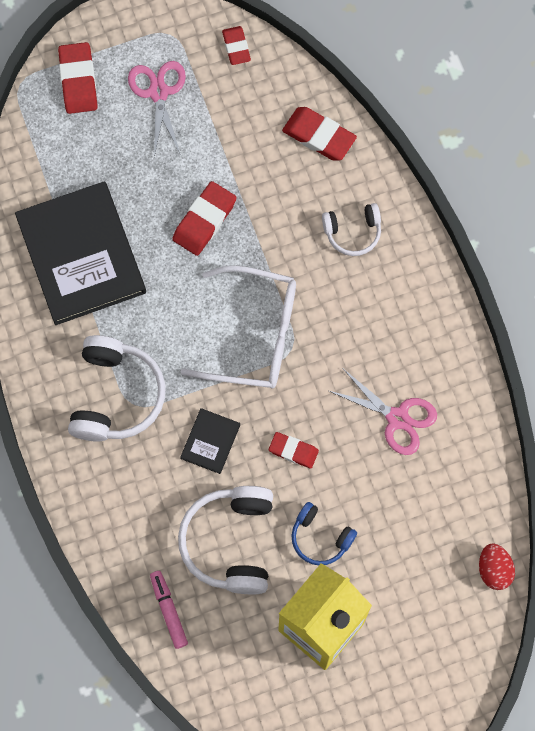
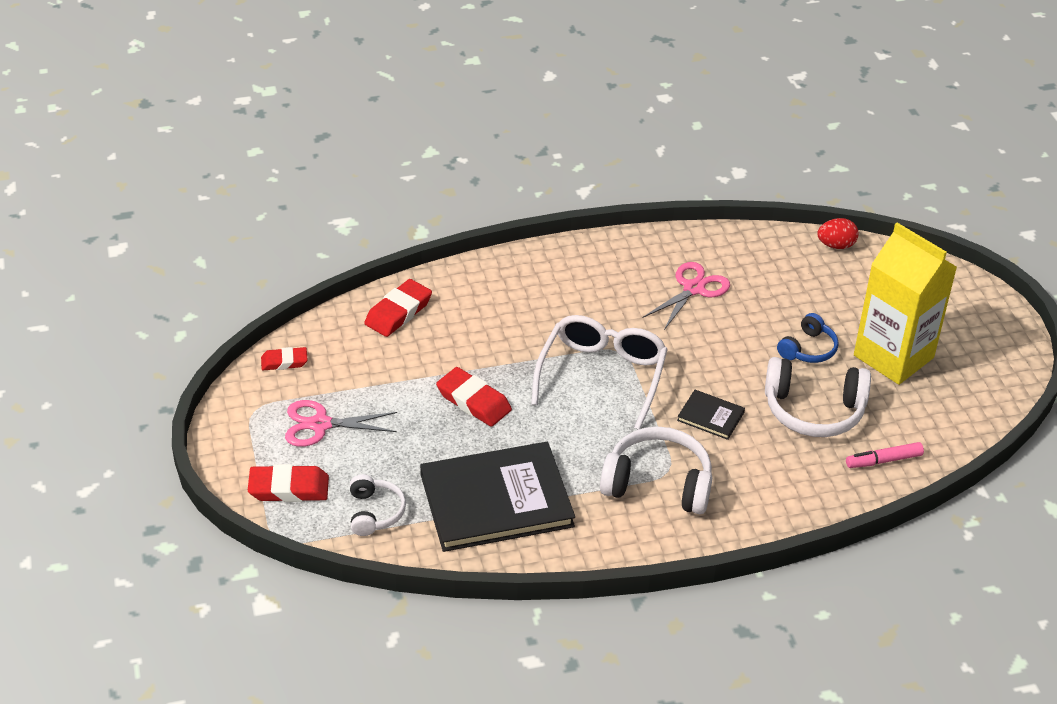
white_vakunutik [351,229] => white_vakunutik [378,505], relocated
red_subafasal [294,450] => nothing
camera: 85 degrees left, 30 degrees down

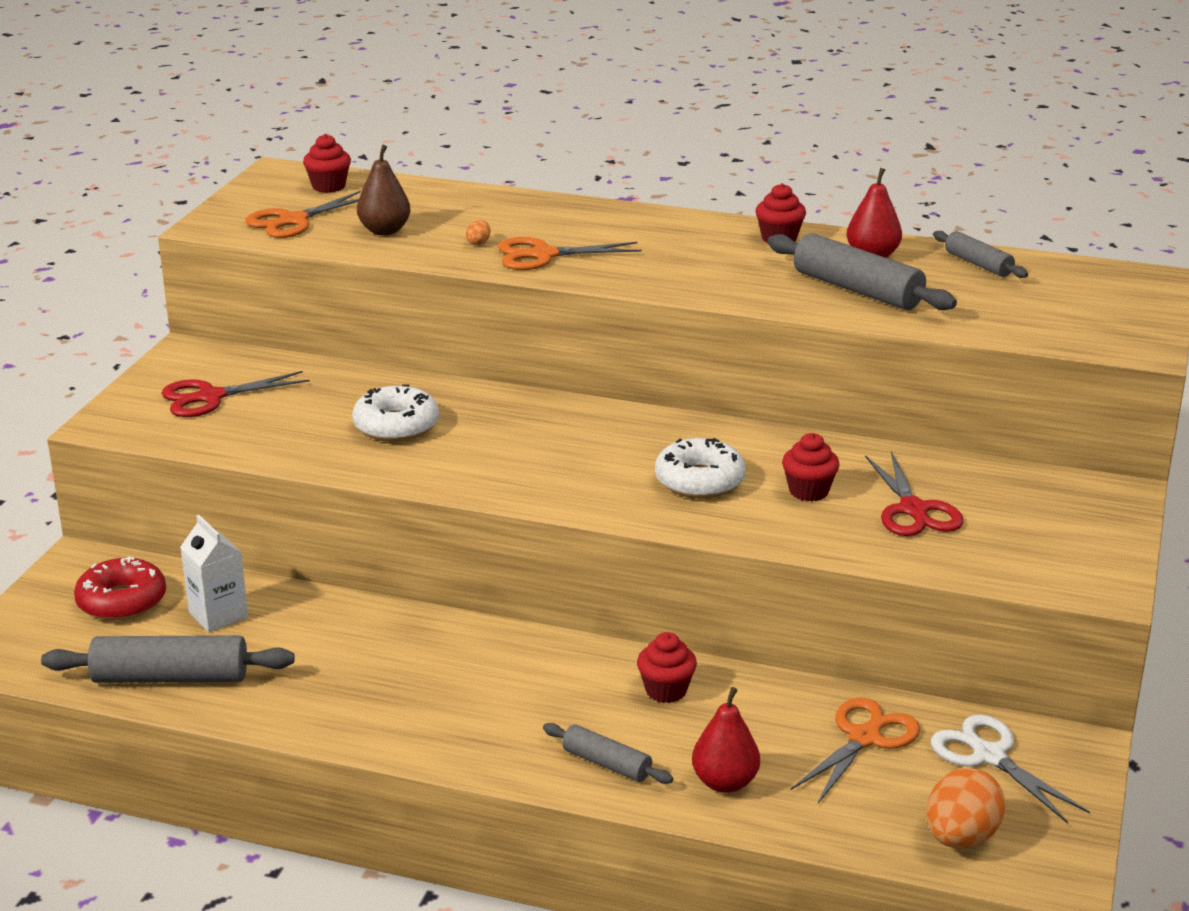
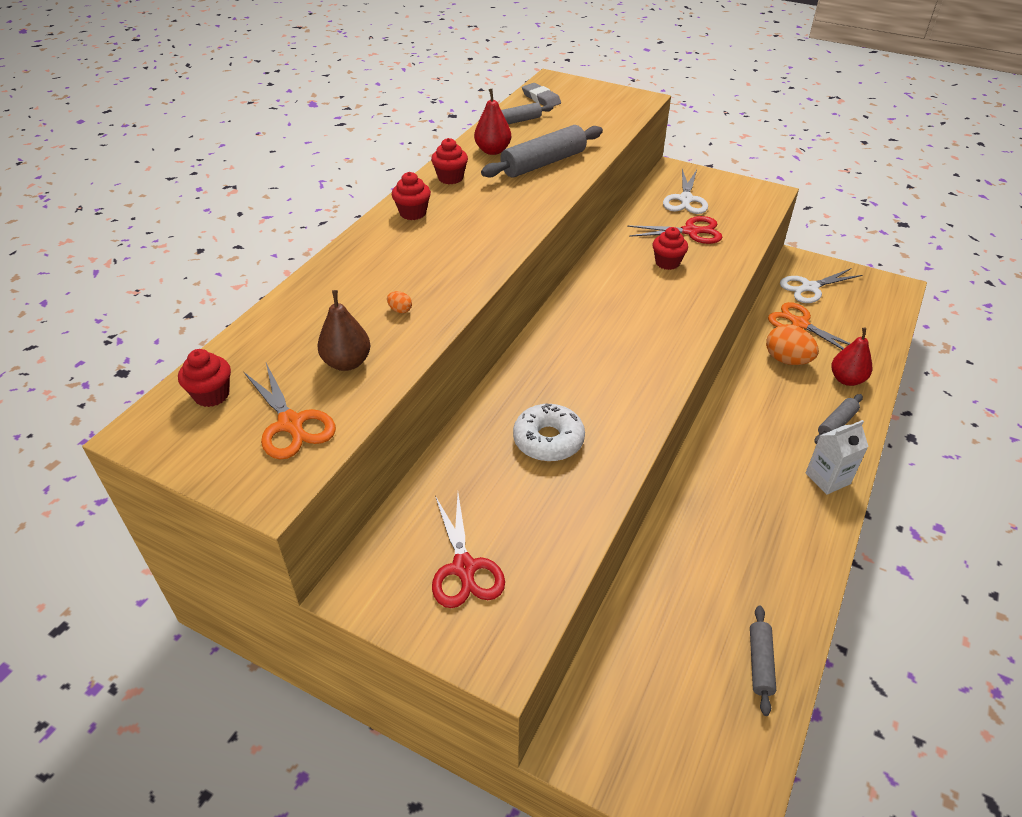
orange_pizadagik [570,253] => nothing
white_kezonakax [700,468] => nothing
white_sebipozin [214,573] => white_sebipozin [837,457], relocated
red_kezonakax [120,588] => nothing
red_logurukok [667,667] => red_logurukok [411,196], relocated
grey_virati [168,659] => grey_virati [763,661], x0.57
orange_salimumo [966,808] => orange_salimumo [792,344], relocated
nothing => grey_subafasal [541,95]
nothing => white_pizadagik [685,191]
camera: 80 degrees left, 15 degrees up

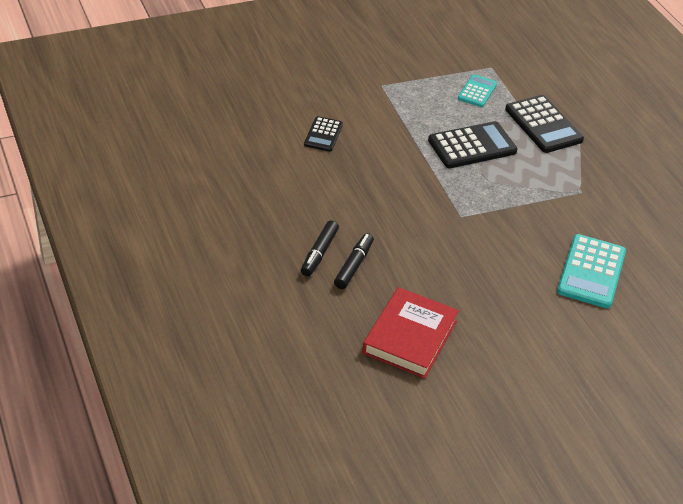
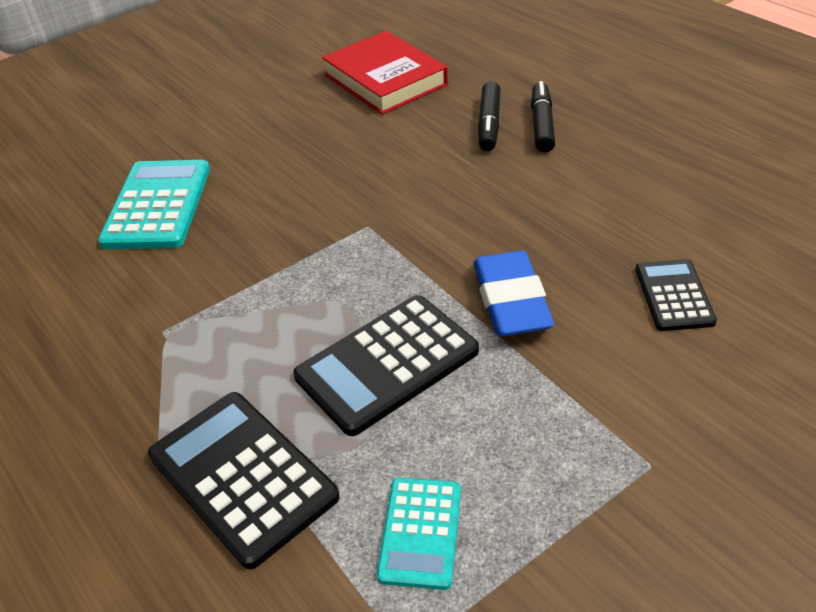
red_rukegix [410,333] => red_rukegix [385,73], 45 degrees counterclockwise
nothing => blue_subafasal [513,294]
camera: 170 degrees right, 0 degrees up

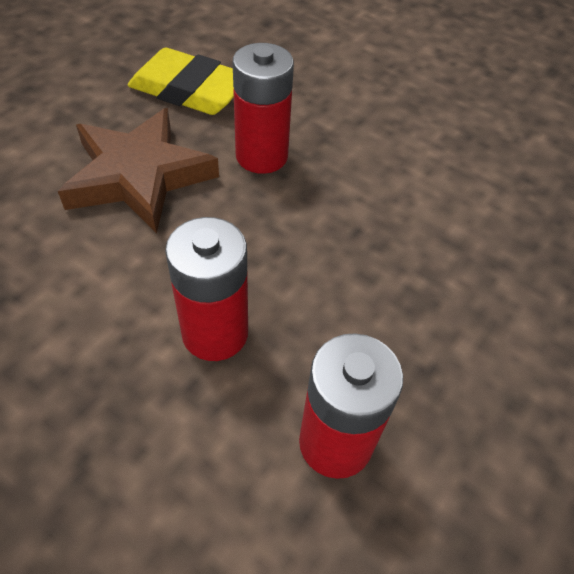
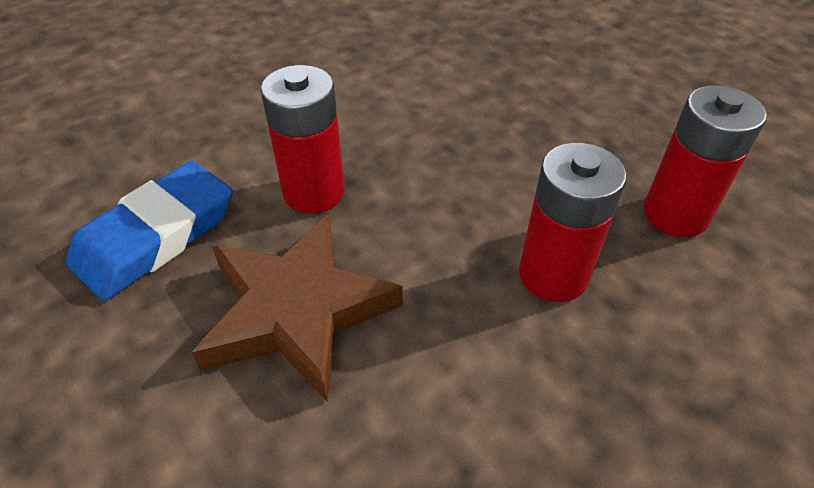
yellow_subafasal [181,81] => blue_subafasal [149,231]
camera: 70 degrees left, 5 degrees down

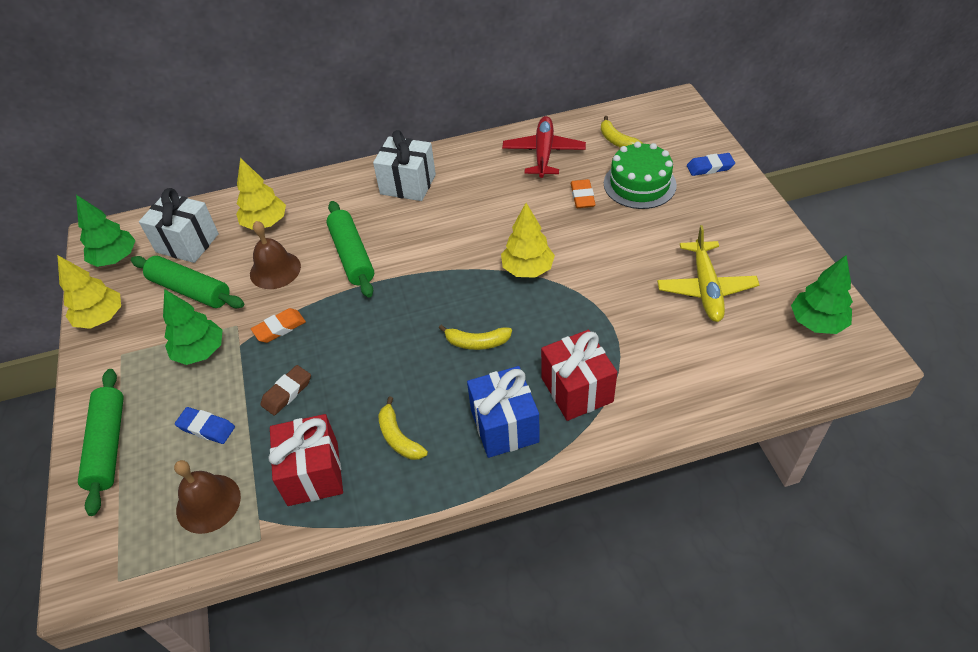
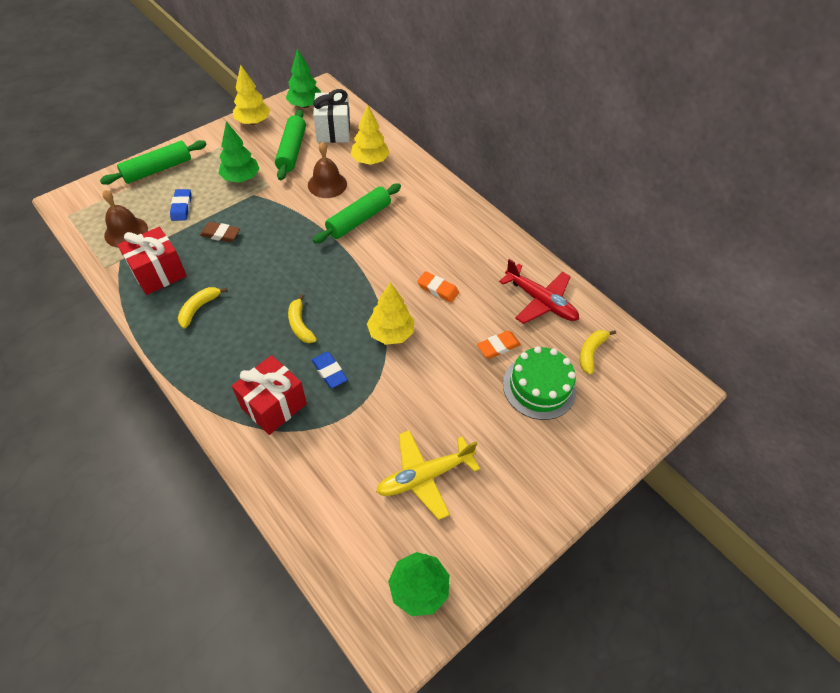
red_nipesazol [544,147] => red_nipesazol [539,291], 60 degrees clockwise
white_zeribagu [404,165] => nothing
blue_subafasal [711,164] => blue_subafasal [330,370], relocated
orange_subafasal [278,325] => orange_subafasal [438,287], relocated
blue_zeribagu [503,412] => nothing
camera: 60 degrees right, 5 degrees up

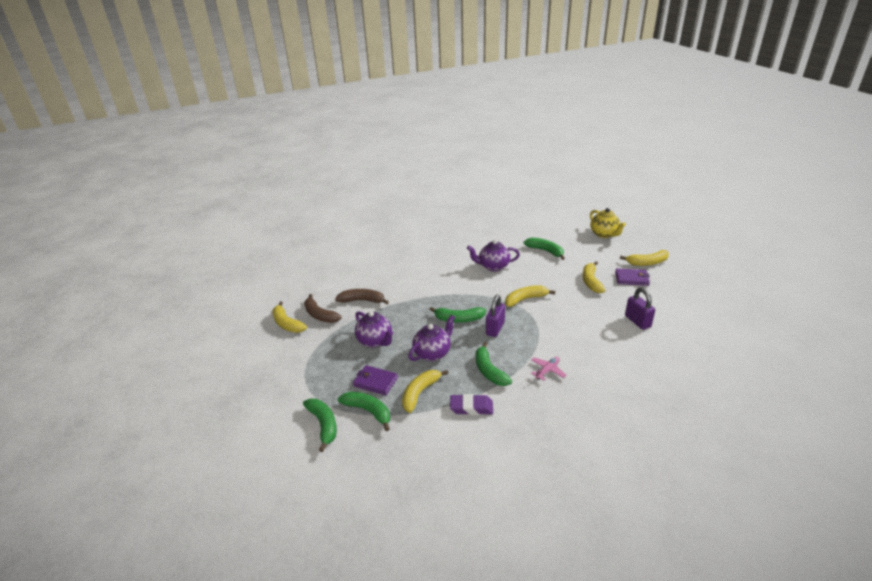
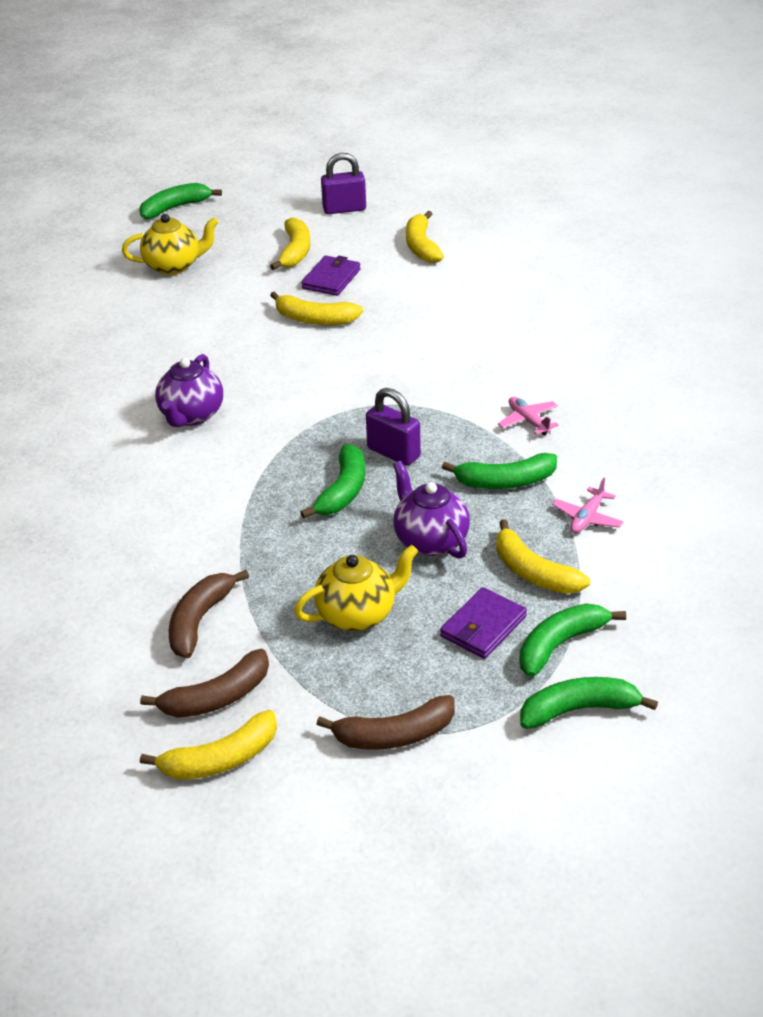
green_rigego [544,249] => green_rigego [180,201], relocated
yellow_rigego [530,296] => yellow_rigego [425,237], relocated
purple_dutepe [640,309] => purple_dutepe [343,183], relocated
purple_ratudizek [374,329] => yellow_ratudizek [356,588]
purple_subafasal [471,404] => pink_nipesazol [588,505]
nothing => brown_rigego [386,722]
camera: 75 degrees left, 5 degrees up

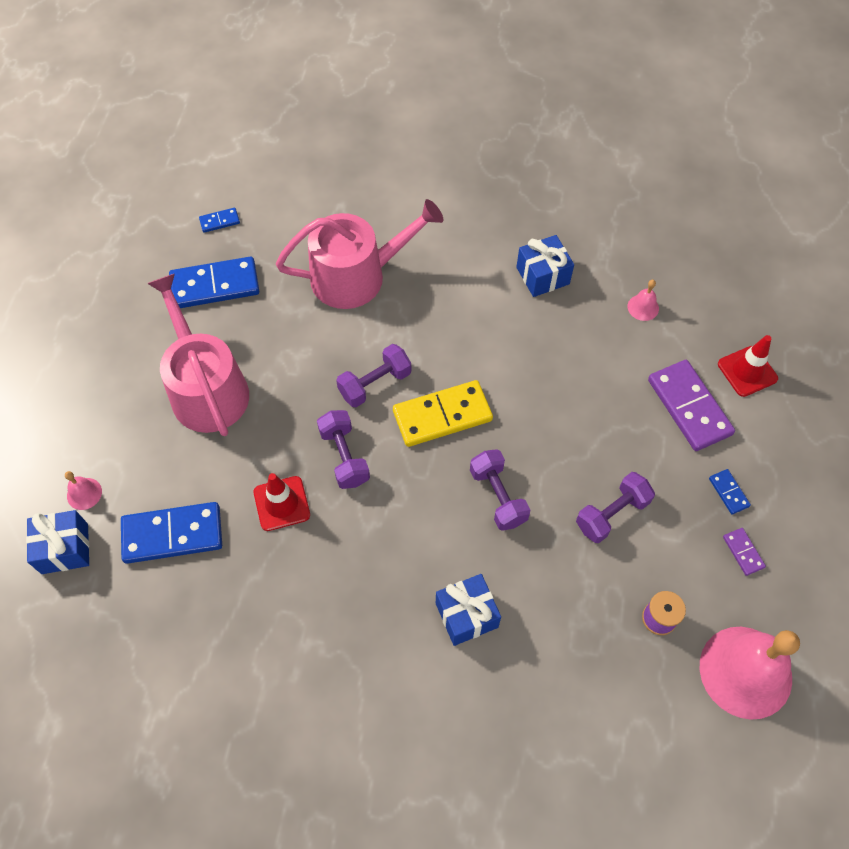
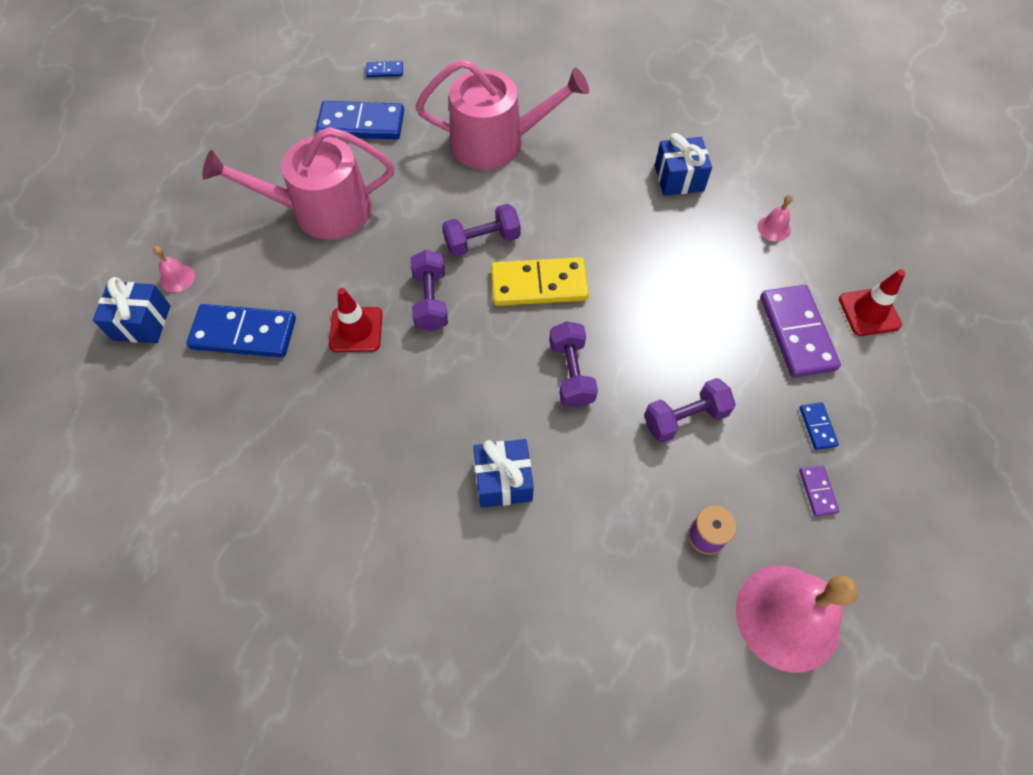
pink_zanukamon [198,355] => pink_zanukamon [298,183], 90 degrees counterclockwise
camera: 15 degrees right, 0 degrees up

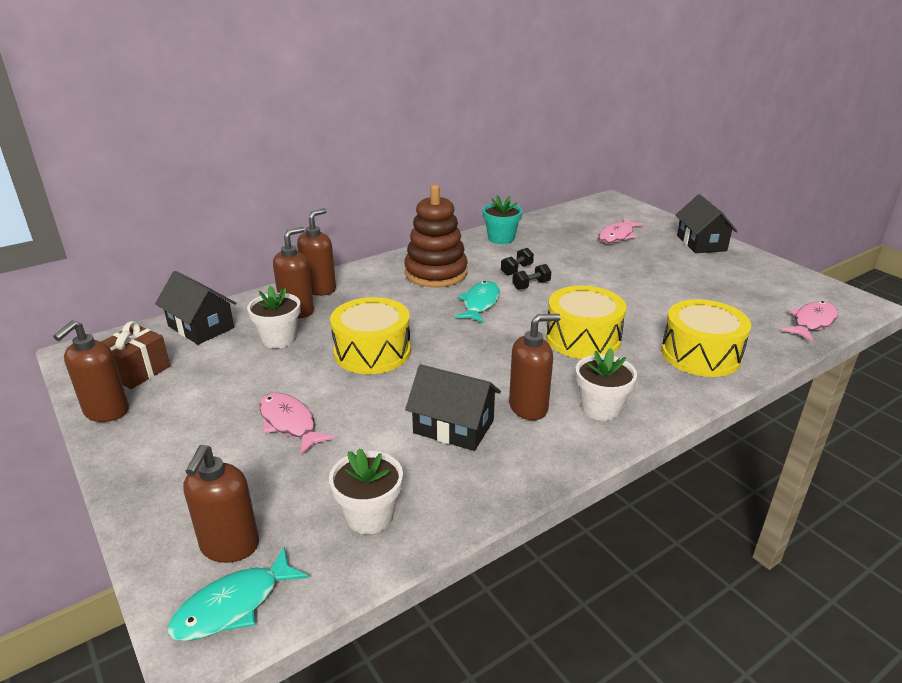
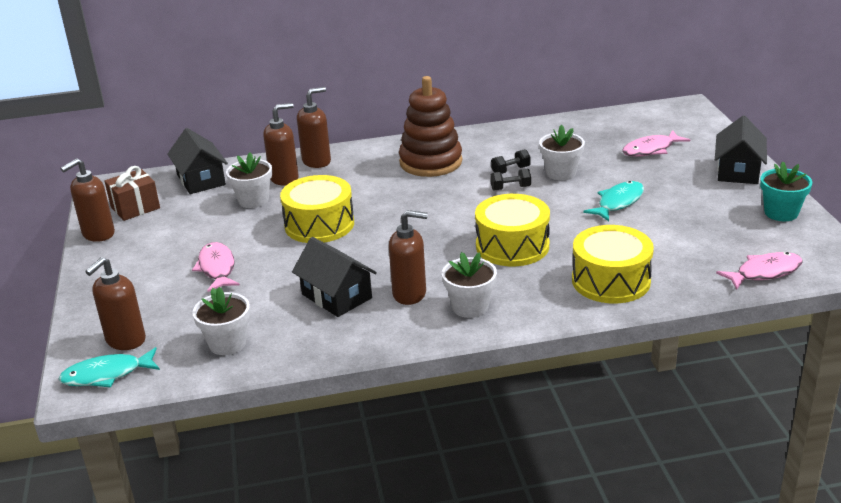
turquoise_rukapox [503,219] => turquoise_rukapox [786,191], relocated
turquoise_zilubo [477,302] => turquoise_zilubo [613,201], relocated
nothing => white_rukapox [562,153]
camera: 25 degrees right, 0 degrees up

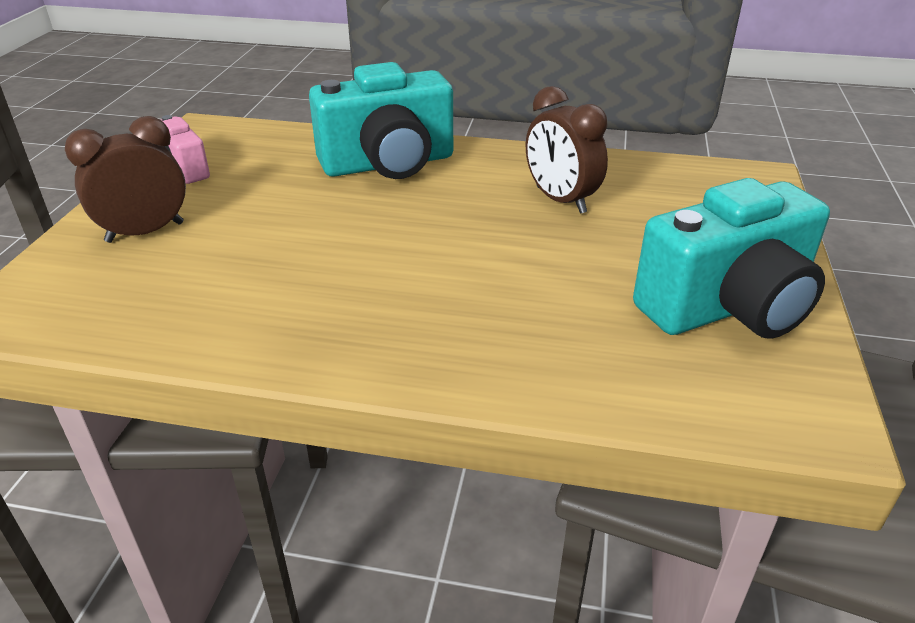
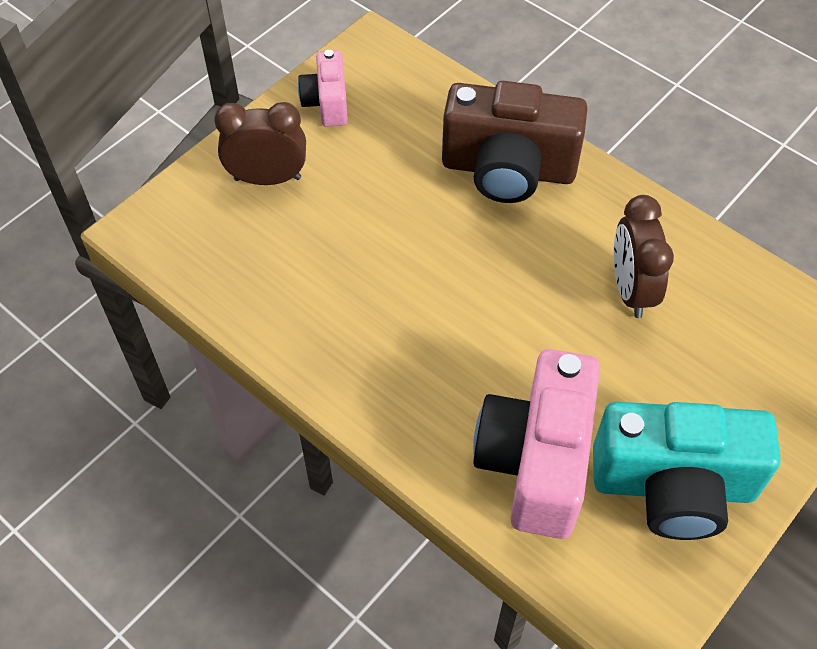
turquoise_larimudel [381,120] => brown_larimudel [515,142]
nothing => pink_larimudel [536,444]
camera: 30 degrees right, 20 degrees up

